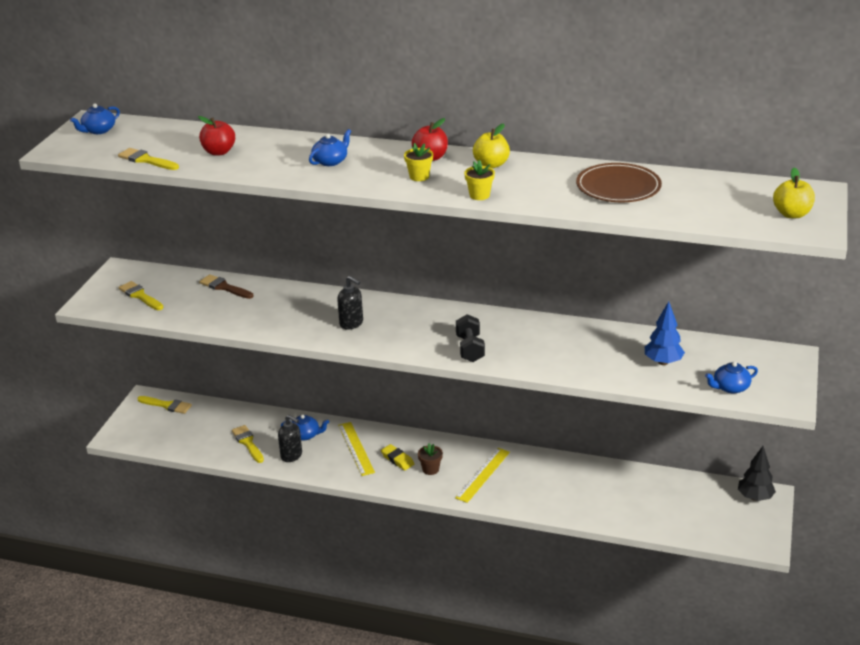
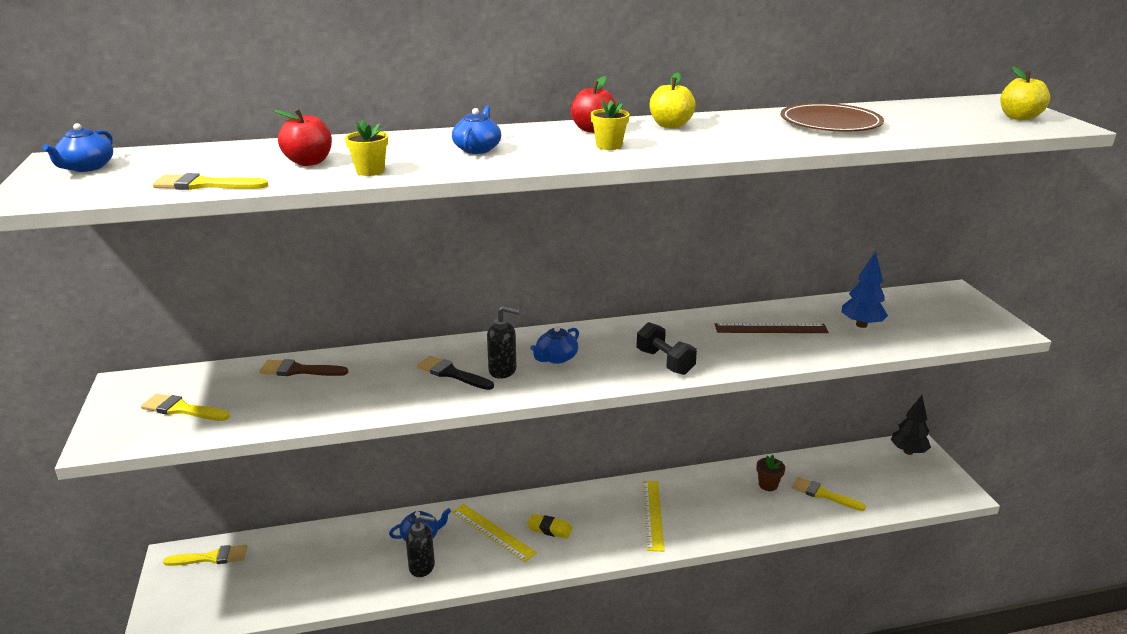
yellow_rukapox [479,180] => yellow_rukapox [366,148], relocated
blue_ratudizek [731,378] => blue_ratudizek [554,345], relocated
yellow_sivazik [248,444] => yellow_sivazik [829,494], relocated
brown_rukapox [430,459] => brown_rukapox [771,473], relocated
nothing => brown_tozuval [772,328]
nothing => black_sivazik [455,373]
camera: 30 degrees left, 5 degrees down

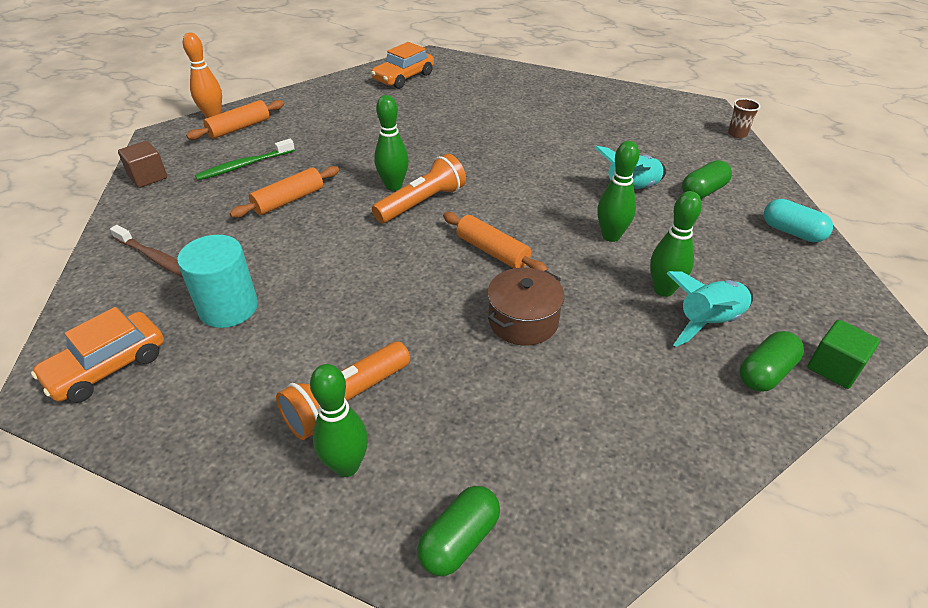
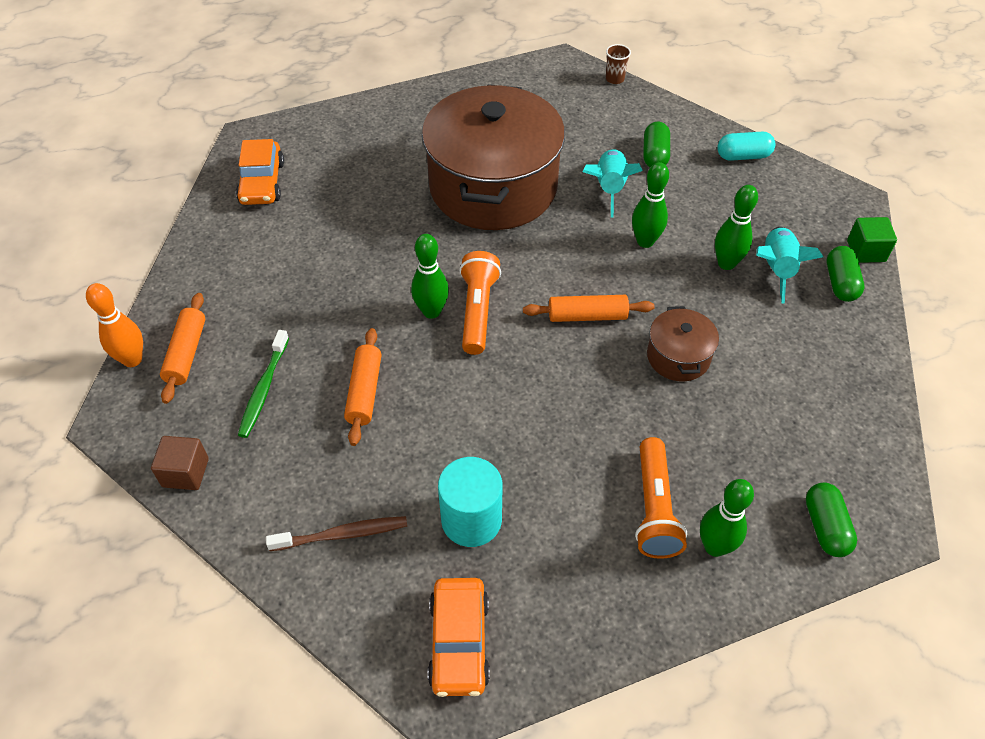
nothing => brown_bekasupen [493,157]
camera: 45 degrees left, 10 degrees up

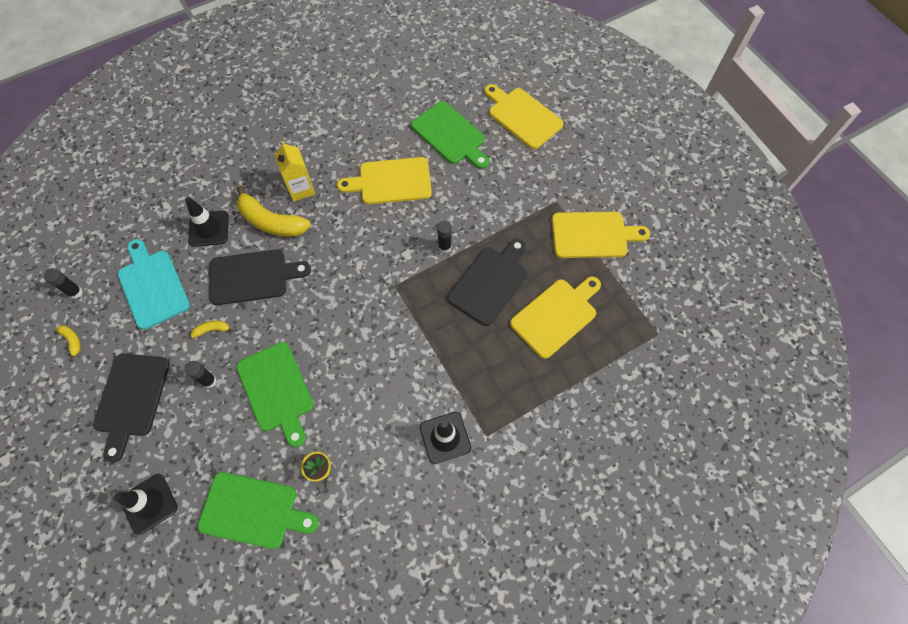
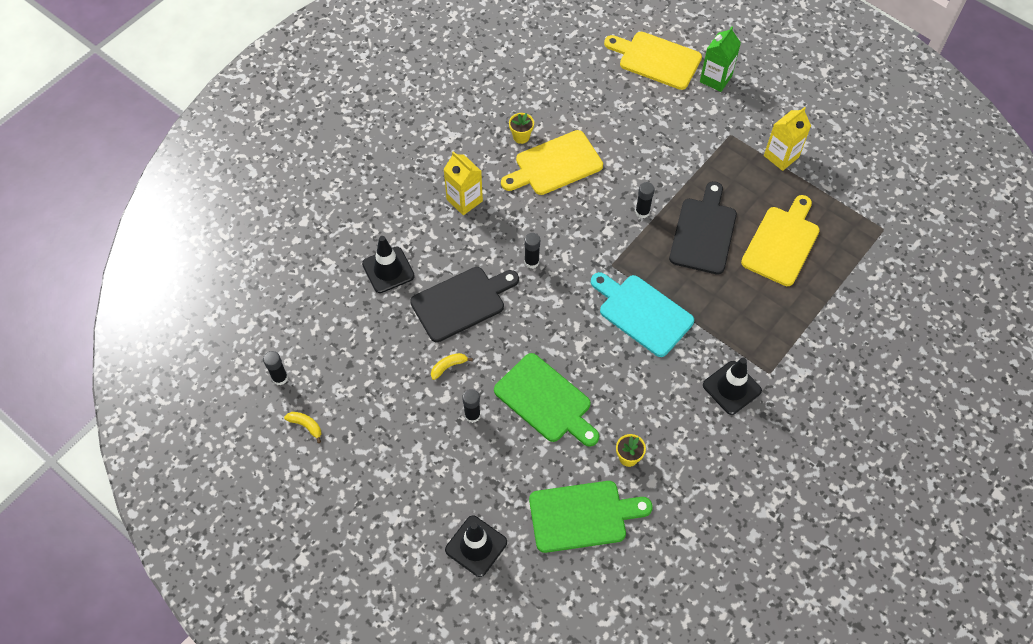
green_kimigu [450,135] => nothing
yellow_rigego [273,211] => nothing
yellow_kimigu [601,235] => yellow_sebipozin [787,139]
turquoise_kimigu [154,284] => turquoise_kimigu [642,314], relocated
black_kimigu [131,408] => nothing
nothing => green_sebipozin [720,59]
nothing => yellow_rukapox [521,128]
nothing => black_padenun [532,250]
camera: 20 degrees left, 5 degrees down

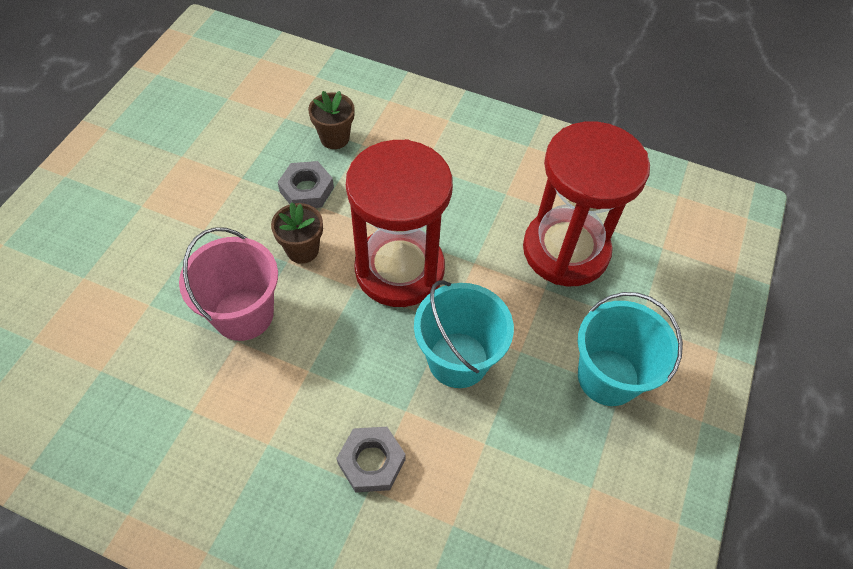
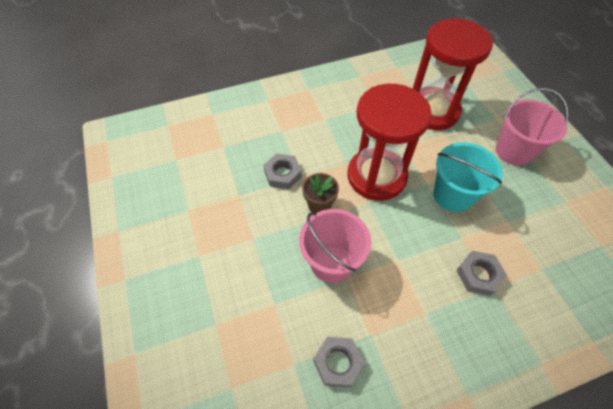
brown_rukapox [331,120] => nothing
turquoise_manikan [630,349] => pink_manikan [532,127]
nothing => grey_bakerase [339,362]
camera: 40 degrees left, 0 degrees up

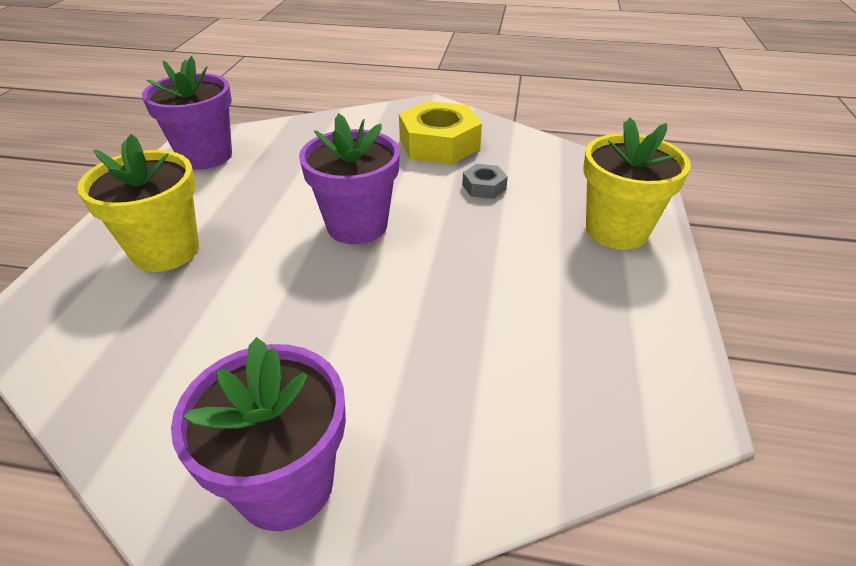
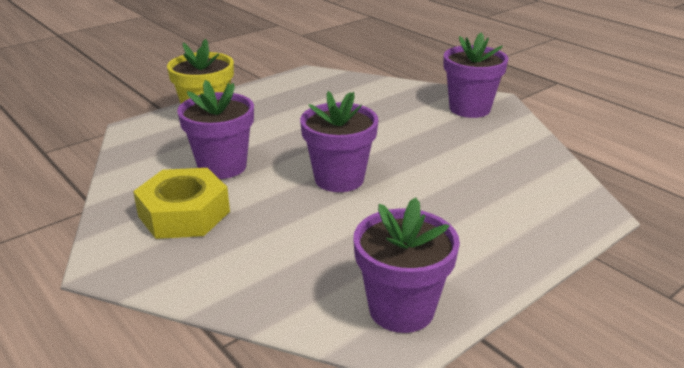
yellow_rukapox [138,203] => nothing
grey_bakerase [485,181] => purple_rukapox [215,129]
camera: 140 degrees left, 10 degrees down

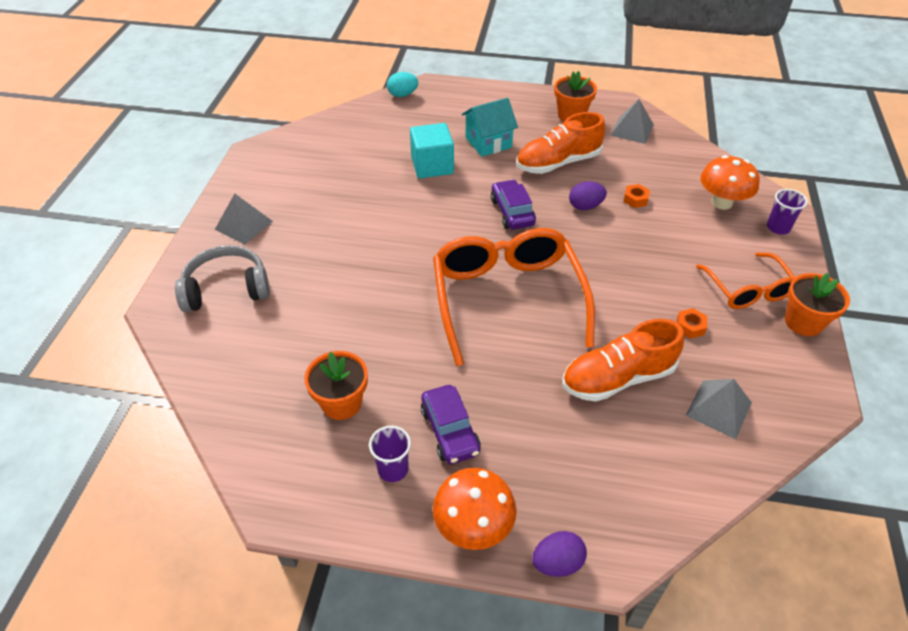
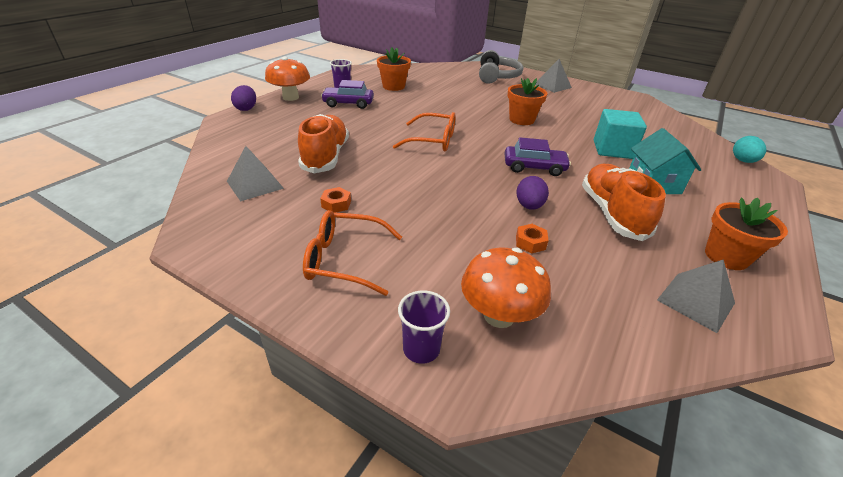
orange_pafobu [514,297] => orange_pafobu [424,132], x0.55
orange_rukapox [817,304] => orange_rukapox [527,101], relocated
camera: 110 degrees right, 10 degrees down

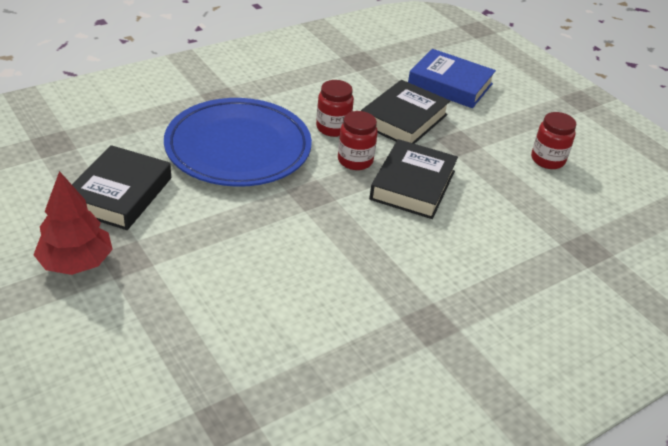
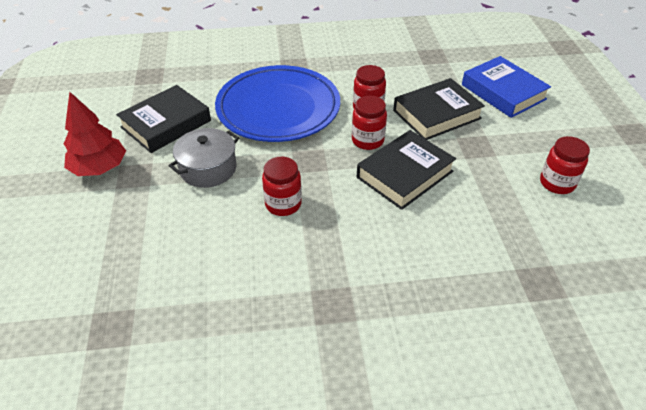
nothing => grey_bekasupen [204,158]
nothing => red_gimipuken [282,186]
camera: 30 degrees right, 5 degrees up

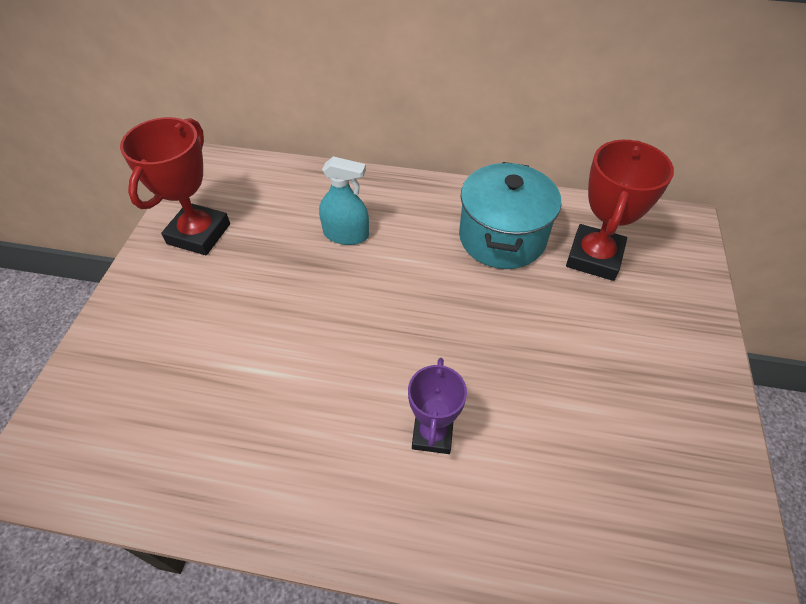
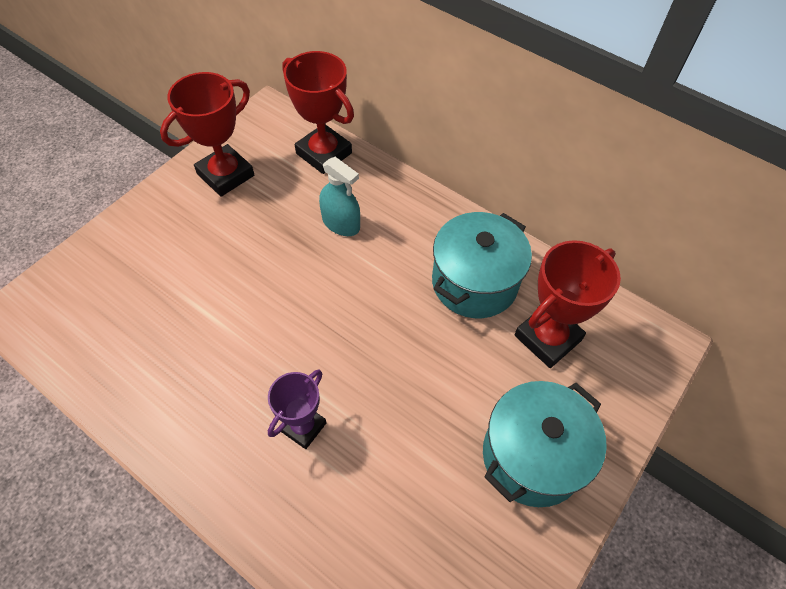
nothing => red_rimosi [318,112]
nothing => turquoise_bekasupen [545,444]
camera: 25 degrees right, 5 degrees up

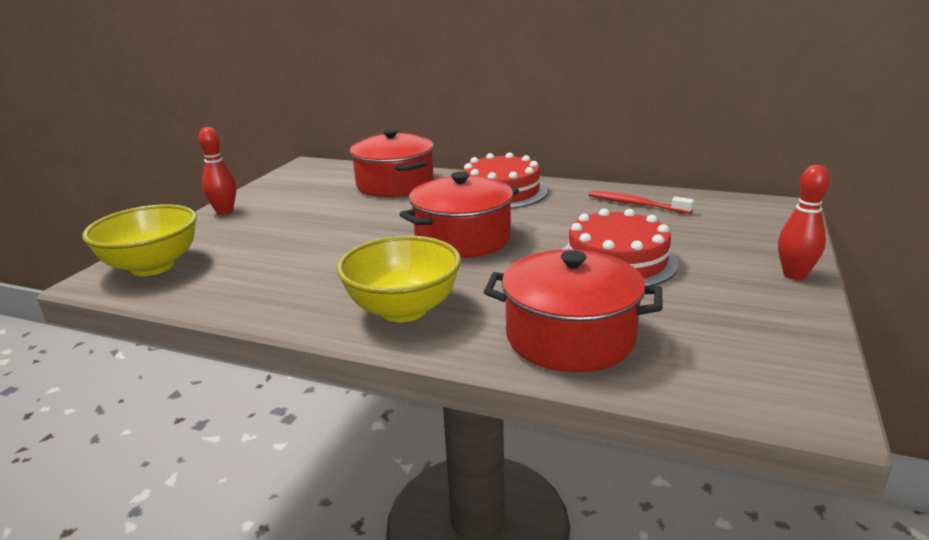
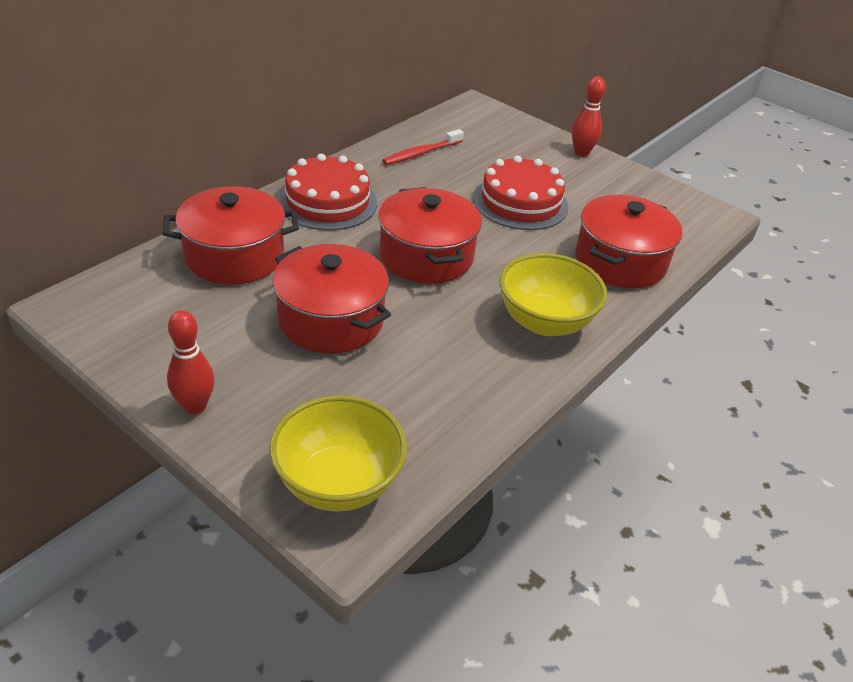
nothing => red_bekasupen [331,298]
camera: 75 degrees left, 15 degrees up

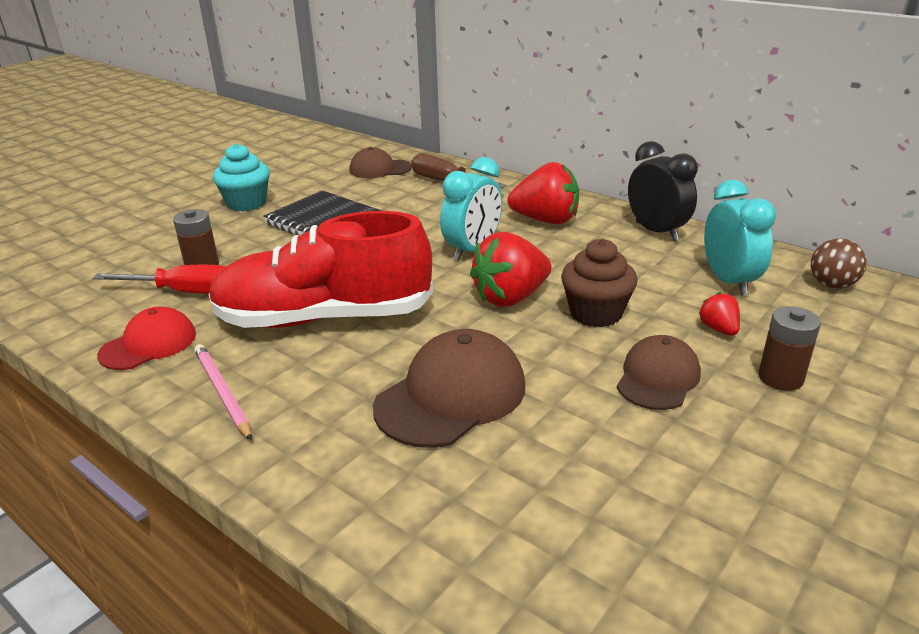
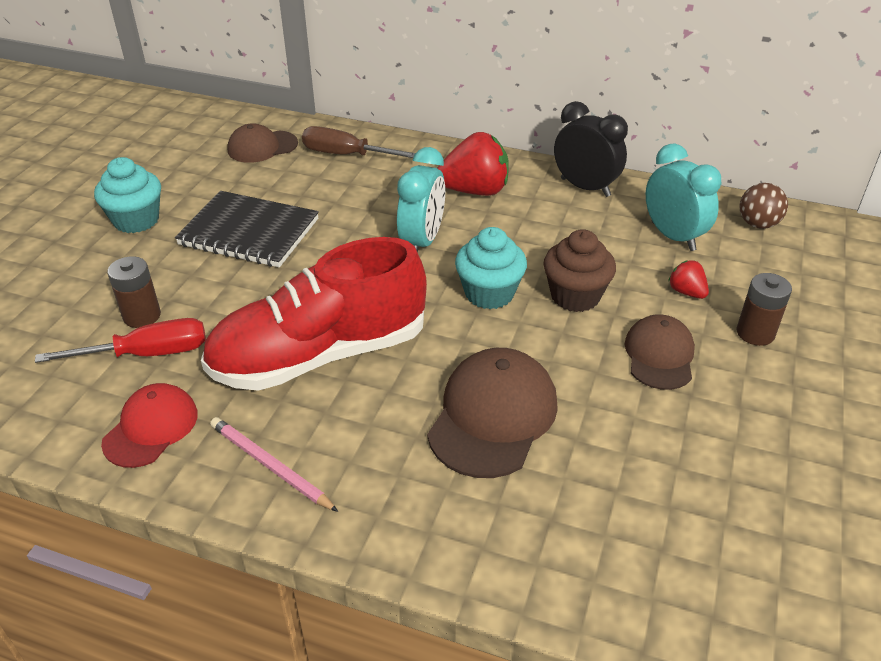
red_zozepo [511,269] => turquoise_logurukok [491,268]
camera: 20 degrees left, 10 degrees up

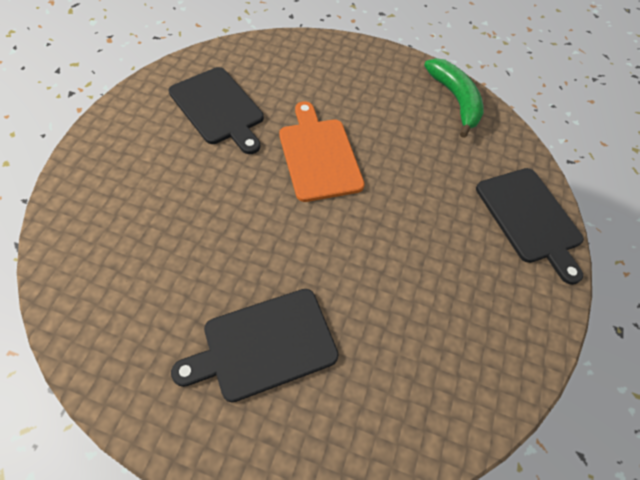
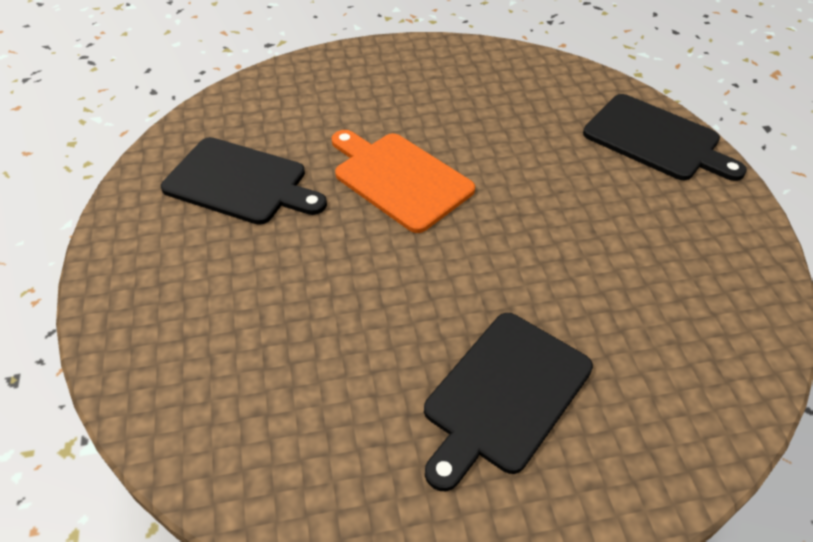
green_rigego [454,98] => nothing
camera: 25 degrees left, 10 degrees down

